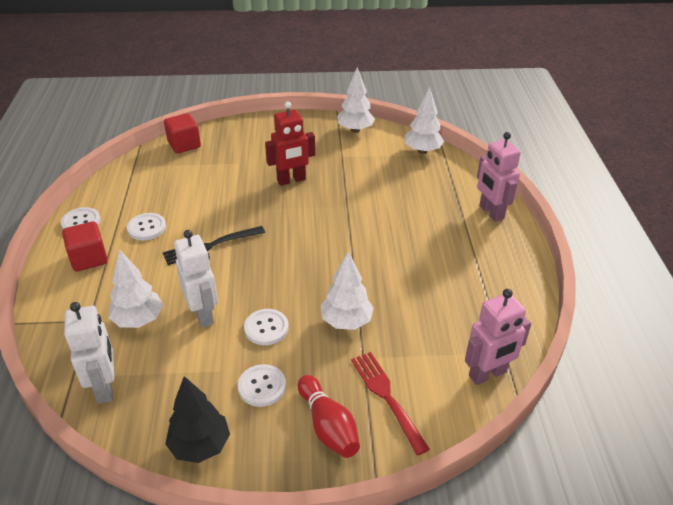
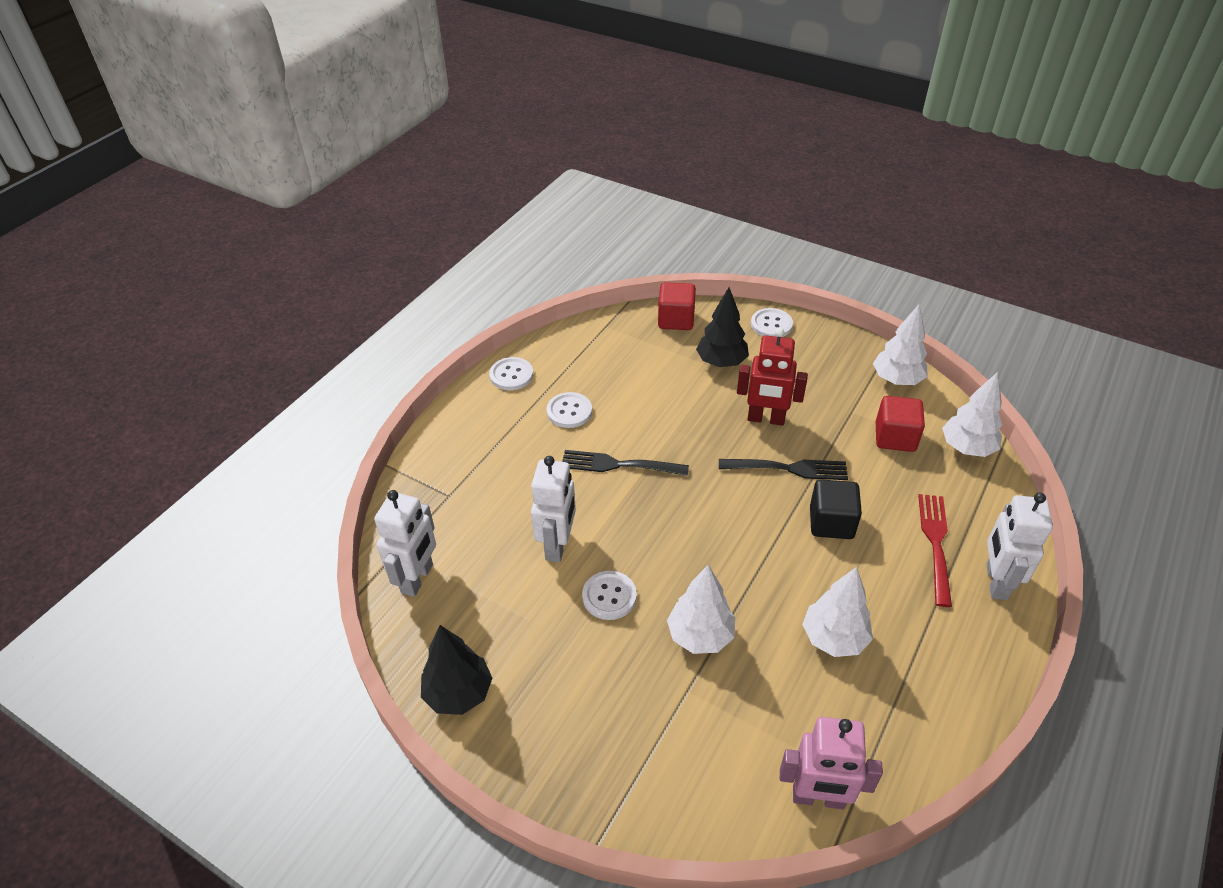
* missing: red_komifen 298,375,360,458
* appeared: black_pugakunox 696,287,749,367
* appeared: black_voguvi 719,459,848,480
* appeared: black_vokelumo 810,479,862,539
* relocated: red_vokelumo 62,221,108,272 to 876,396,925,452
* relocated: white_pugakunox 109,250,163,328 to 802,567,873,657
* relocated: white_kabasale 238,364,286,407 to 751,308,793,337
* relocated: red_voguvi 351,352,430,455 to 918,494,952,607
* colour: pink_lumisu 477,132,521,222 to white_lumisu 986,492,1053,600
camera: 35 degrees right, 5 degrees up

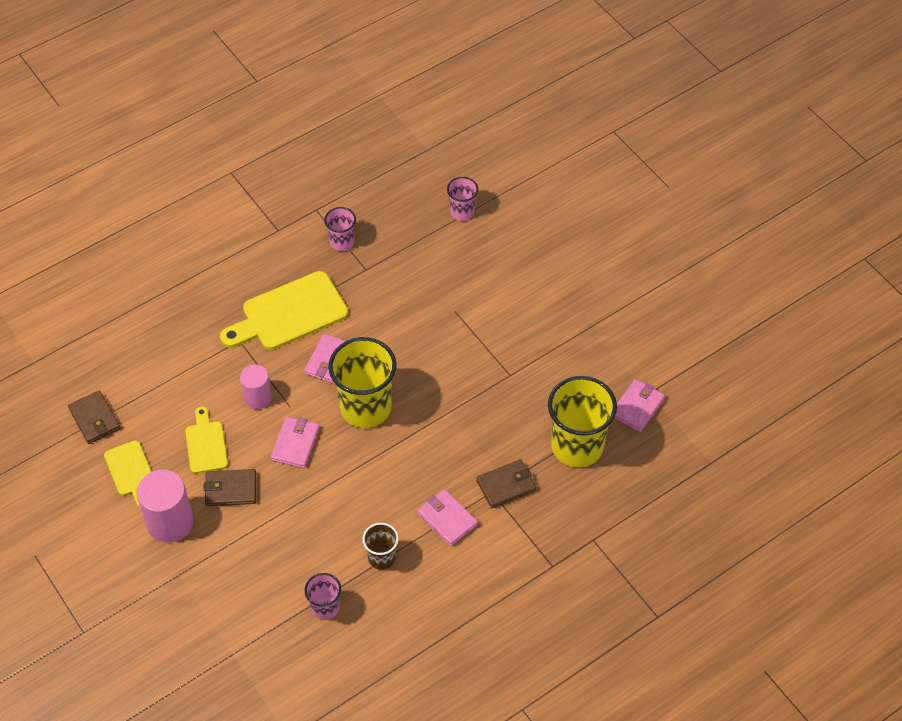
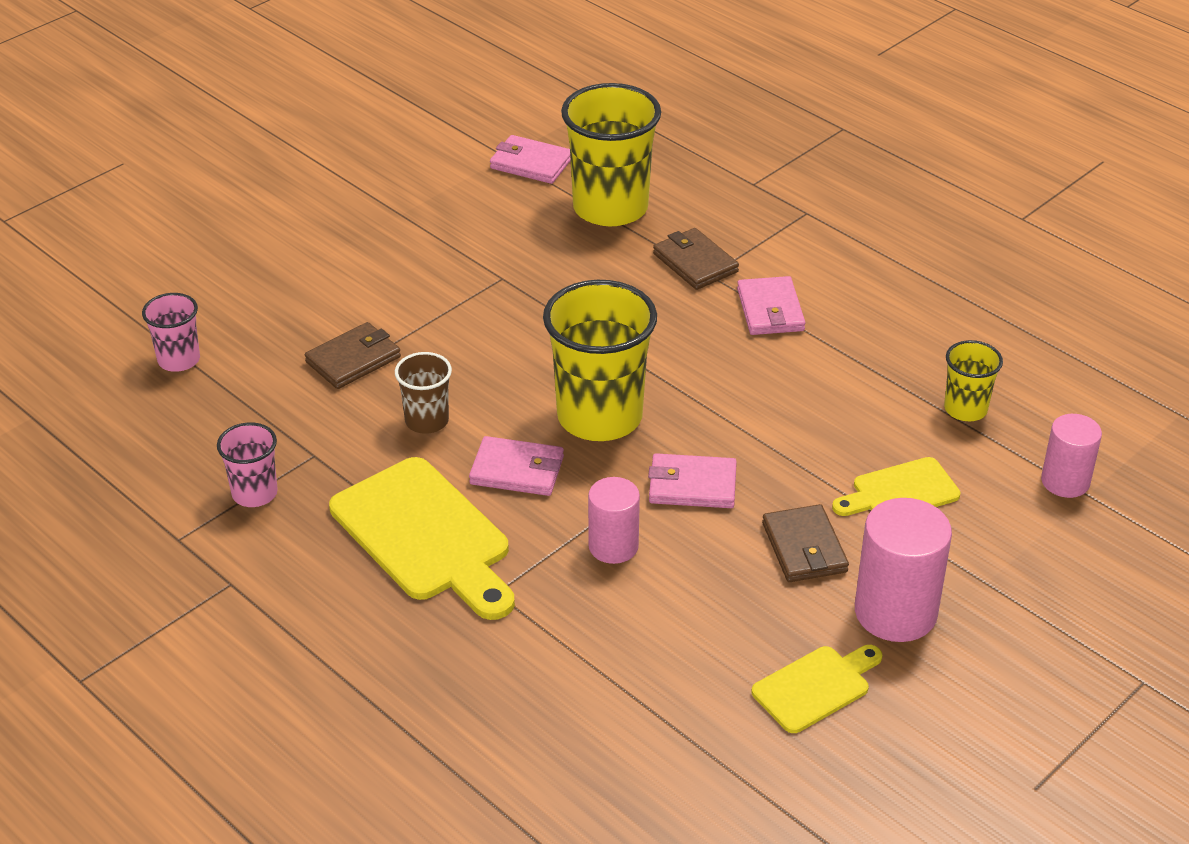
* appeared: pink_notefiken 1041,414,1102,498
* relocated: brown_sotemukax 68,390,120,444 to 305,322,401,389
* relocated: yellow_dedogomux 185,407,228,473 to 832,457,961,516
* relocated: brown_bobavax 362,523,399,570 to 395,352,452,434
* colour: pink_bobavax 305,573,341,620 to yellow_bobavax 944,340,1003,421
* spun: pink_sotemukax 418,489,478,546 = 737,276,805,335 45 degrees counterclockwise
camera: 100 degrees left, 15 degrees down

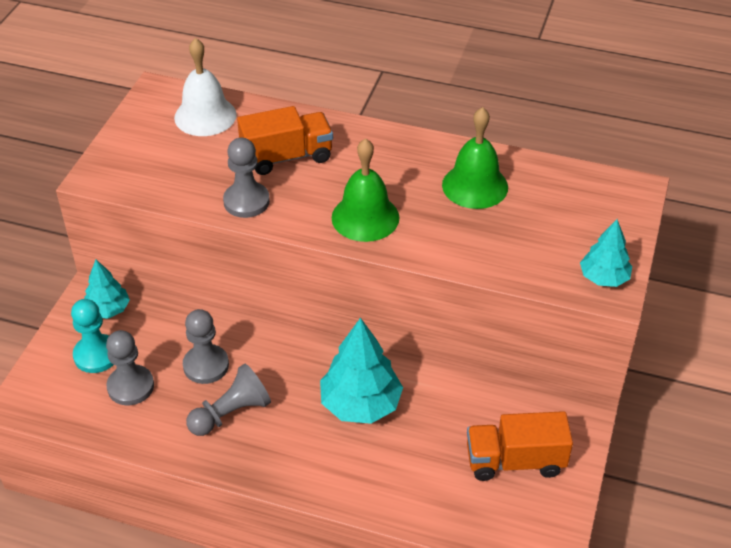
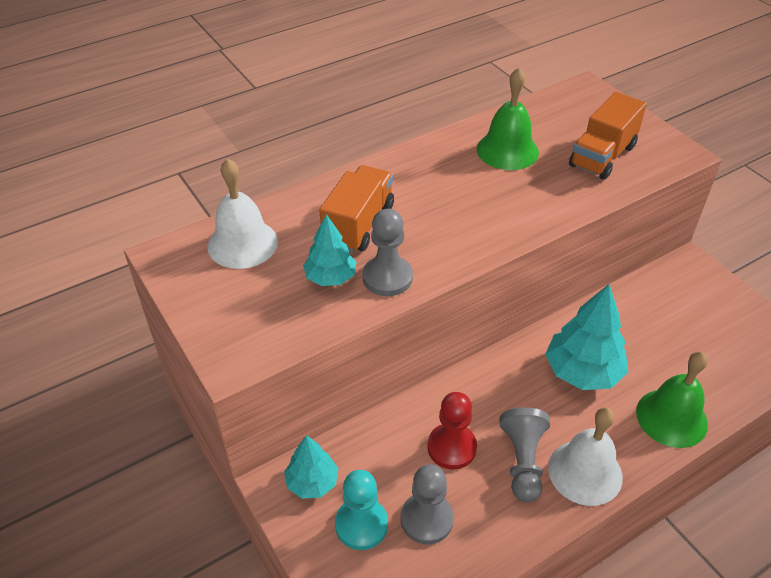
* appeared: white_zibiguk 548,407,623,506
* relocated: green_zibiguk 332,138,400,242 to 636,351,708,448
* relocated: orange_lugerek 467,411,573,481 to 569,92,647,180
* relocated: turquoise_pugakunox 580,219,632,287 to 303,214,357,286
* colour: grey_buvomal 183,309,229,384 to red_buvomal 427,392,477,469
camera: 50 degrees left, 0 degrees up

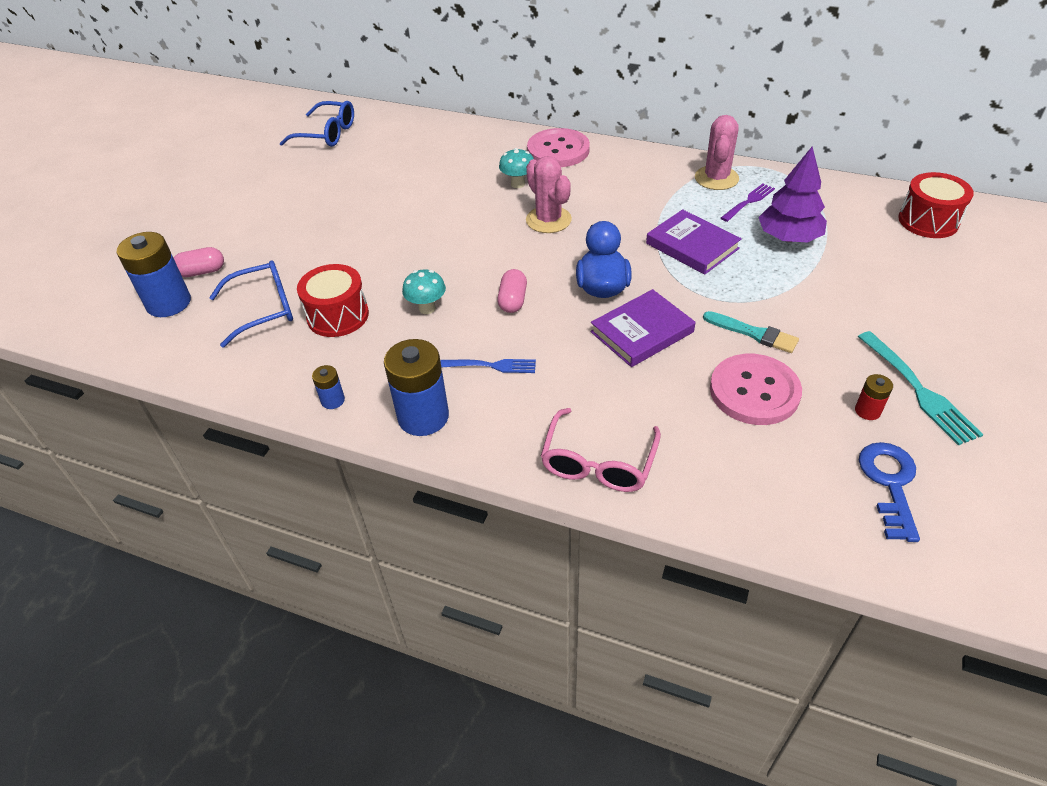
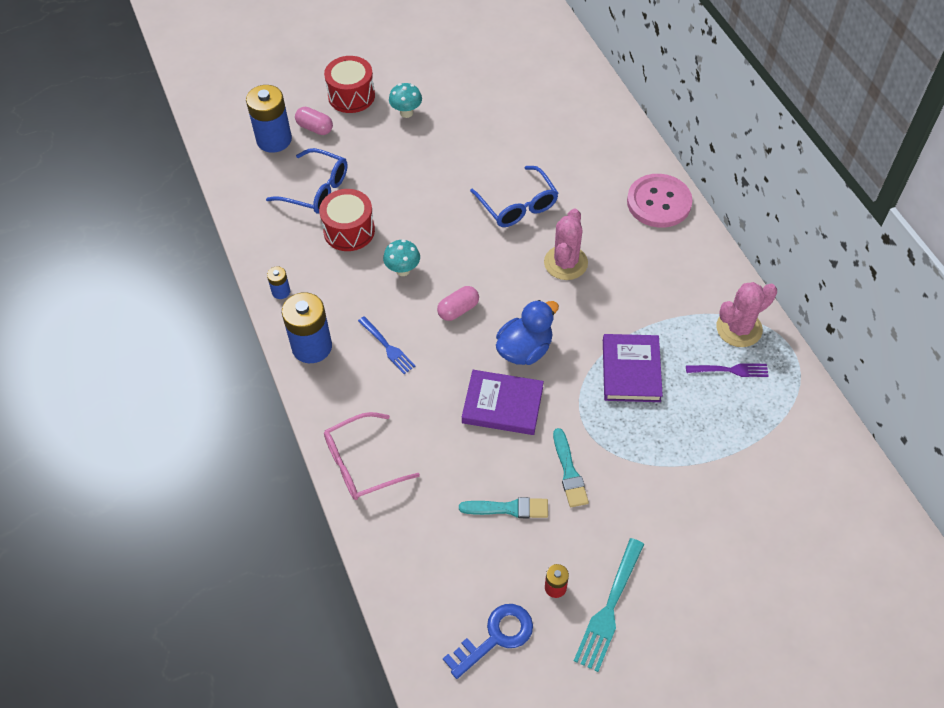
* missing: purple_pugakunox 758,146,827,243
* relocated: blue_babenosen 280,101,354,147 to 470,166,558,227
* relocated: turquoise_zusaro 499,148,534,188 to 389,83,422,118
* relocated: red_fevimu 898,172,974,238 to 324,56,375,113
* exchanged: pink_kabasale 710,354,802,425 to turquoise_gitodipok 459,497,548,518
camera: 45 degrees right, 10 degrees up

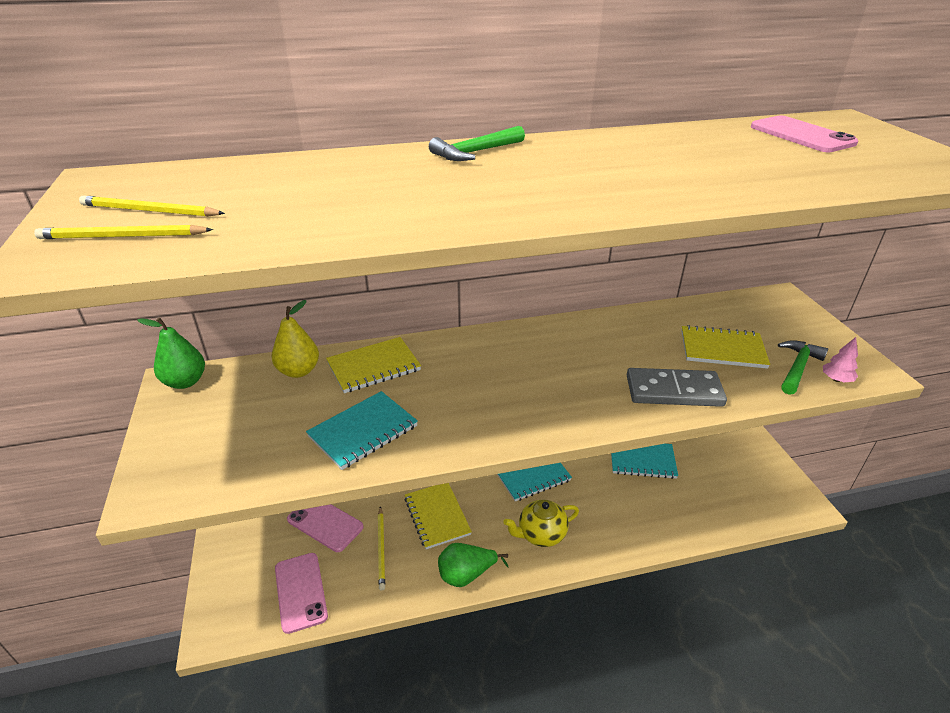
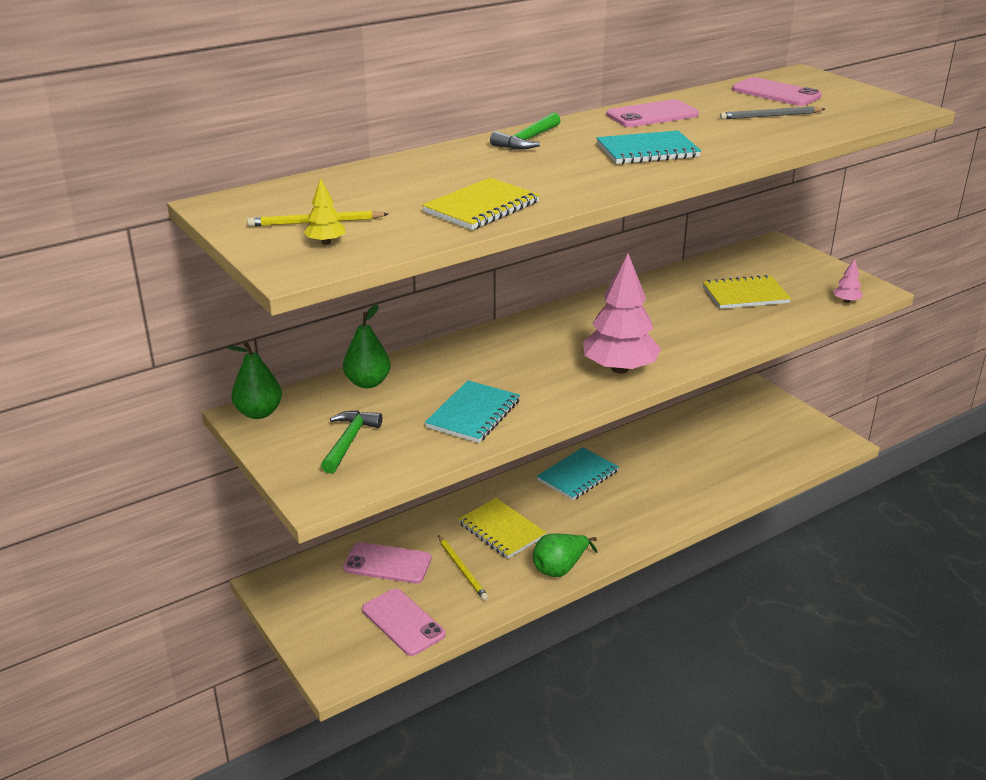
* missing: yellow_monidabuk 503,500,579,547
* missing: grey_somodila 627,368,727,407
* appeared: pink_pugakunox 583,254,661,373
* appeared: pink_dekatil 606,99,699,127
* appeared: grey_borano 720,106,825,119
* relocated: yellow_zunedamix 326,337,421,393 to 422,178,540,230
* relocated: turquoise_zunedamix 611,444,678,479 to 597,130,701,164
* relocated: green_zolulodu 778,340,828,395 to 321,410,382,474
* exchanged: yellow_borano 34,225,213,239 to yellow_pugakunox 304,178,345,245
* colour: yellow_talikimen 272,300,319,378 to green_talikimen 343,304,391,388
camera: 20 degrees left, 5 degrees down

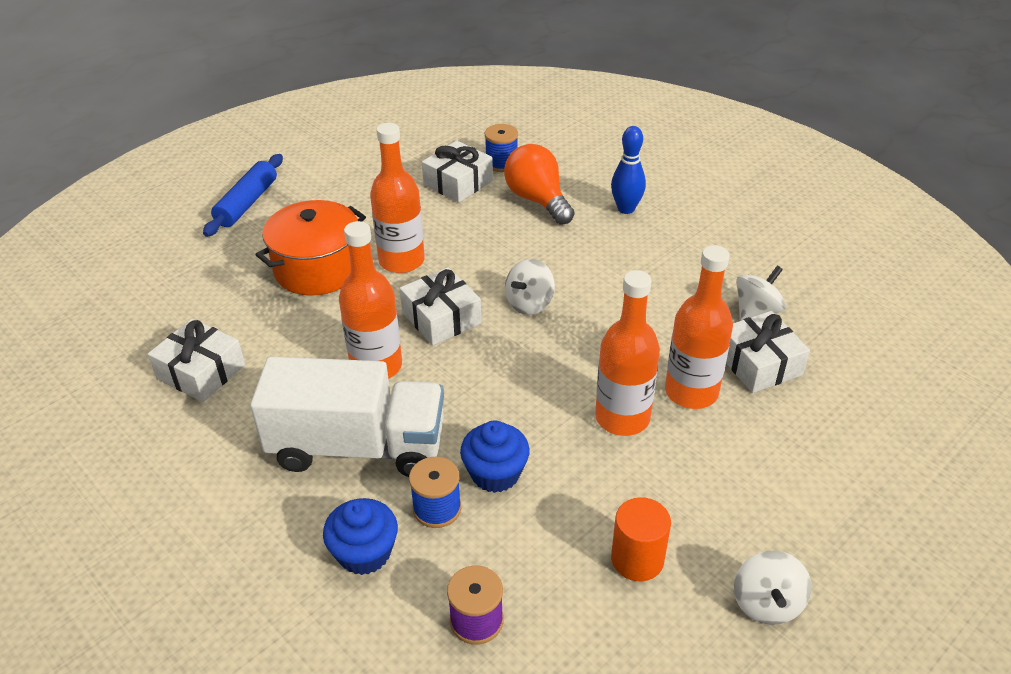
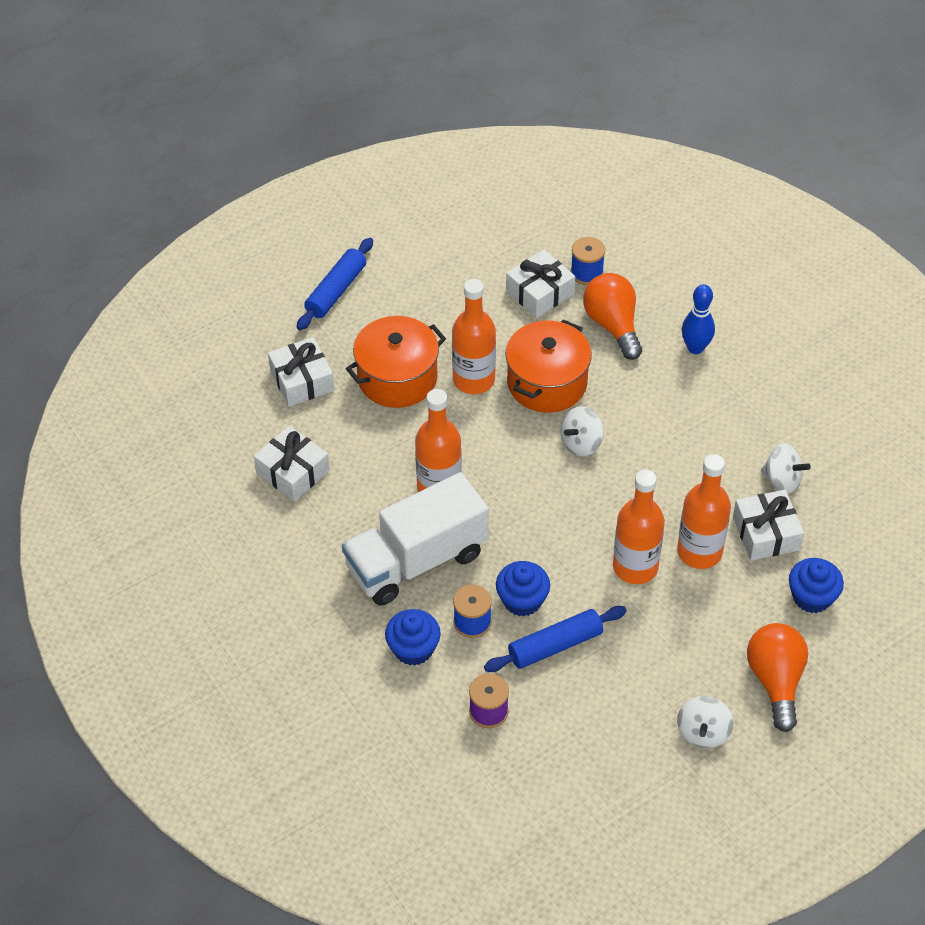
* missing: orange_notefiken 611,497,671,581
* appeared: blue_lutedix 484,606,627,672
* appeared: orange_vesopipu 506,319,592,413
* appeared: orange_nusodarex 747,623,808,732
* appeared: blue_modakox 789,558,844,613
* relocated: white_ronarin 399,267,482,346 to 268,337,334,407
* spun: white_lugerek 250,356,444,477 = 342,472,489,606 135 degrees clockwise
* spun: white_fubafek 736,266,786,321 = 761,443,811,494 60 degrees clockwise
camera: 10 degrees right, 10 degrees up

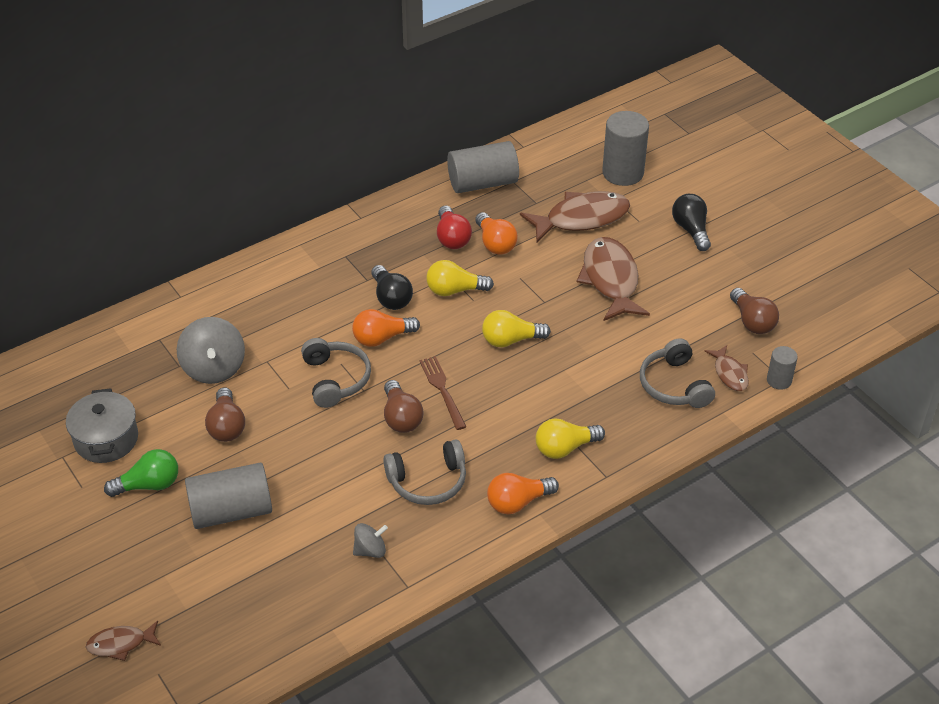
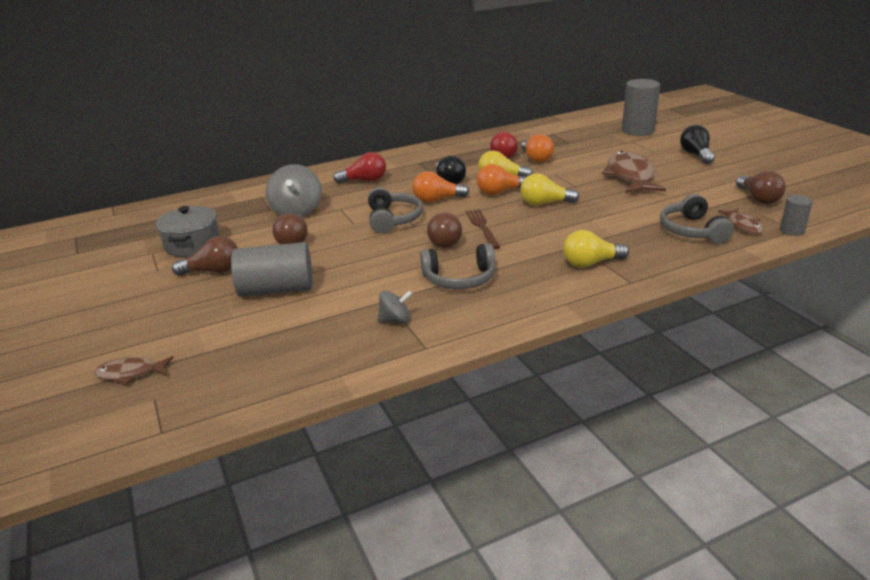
* missing: grey_notefiken 447,141,519,193
* missing: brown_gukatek 520,191,630,242
* appeared: red_nusodarex 333,152,386,183
* relocated: orange_nusodarex 487,473,559,514 to 477,164,527,195
* colour: green_nusodarex 104,449,178,497 to brown_nusodarex 172,236,238,276
camera: 10 degrees right, 15 degrees down

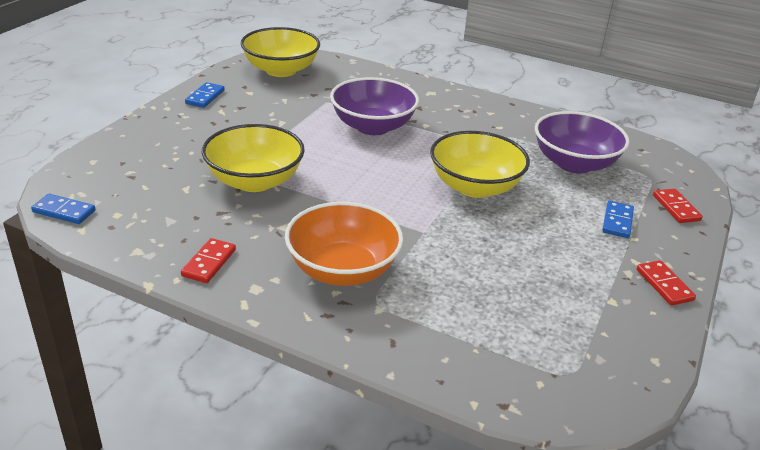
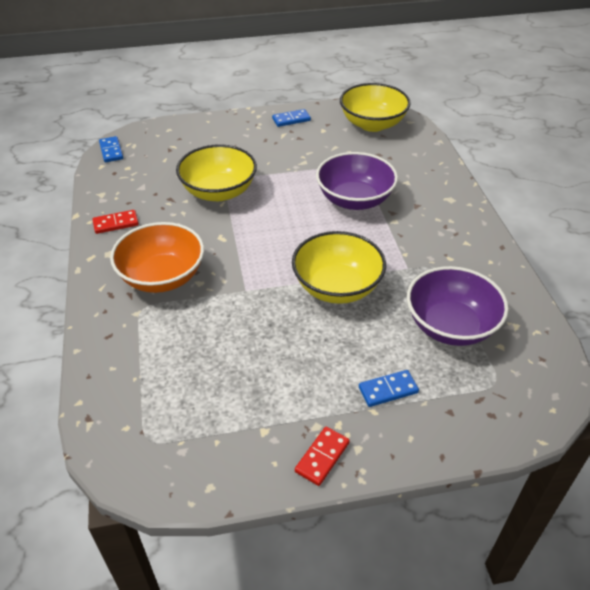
* missing: red_somodila 653,189,703,223
camera: 55 degrees right, 10 degrees up

